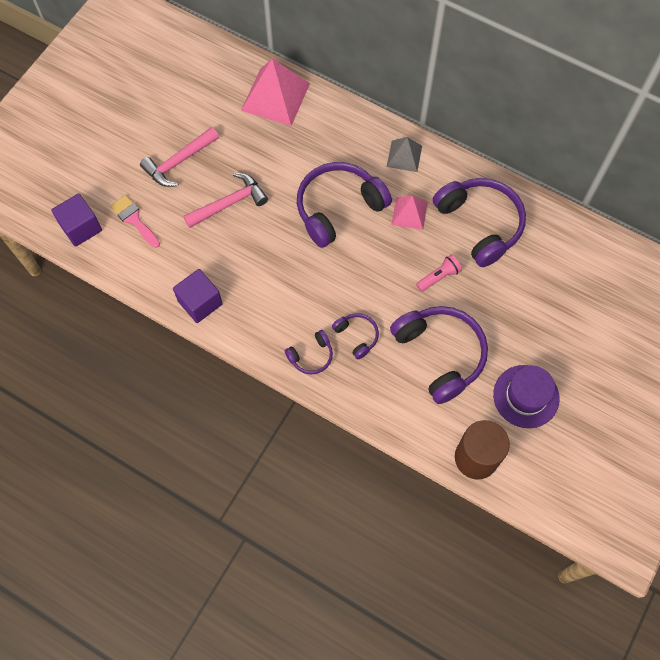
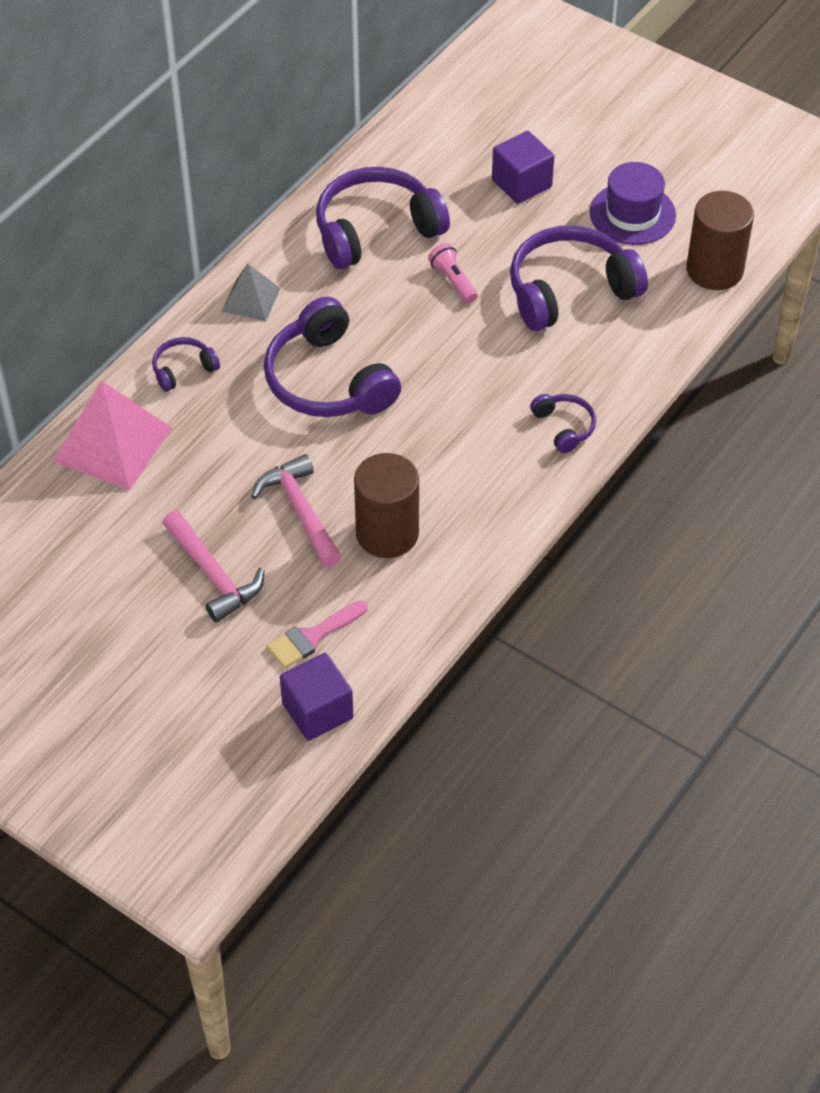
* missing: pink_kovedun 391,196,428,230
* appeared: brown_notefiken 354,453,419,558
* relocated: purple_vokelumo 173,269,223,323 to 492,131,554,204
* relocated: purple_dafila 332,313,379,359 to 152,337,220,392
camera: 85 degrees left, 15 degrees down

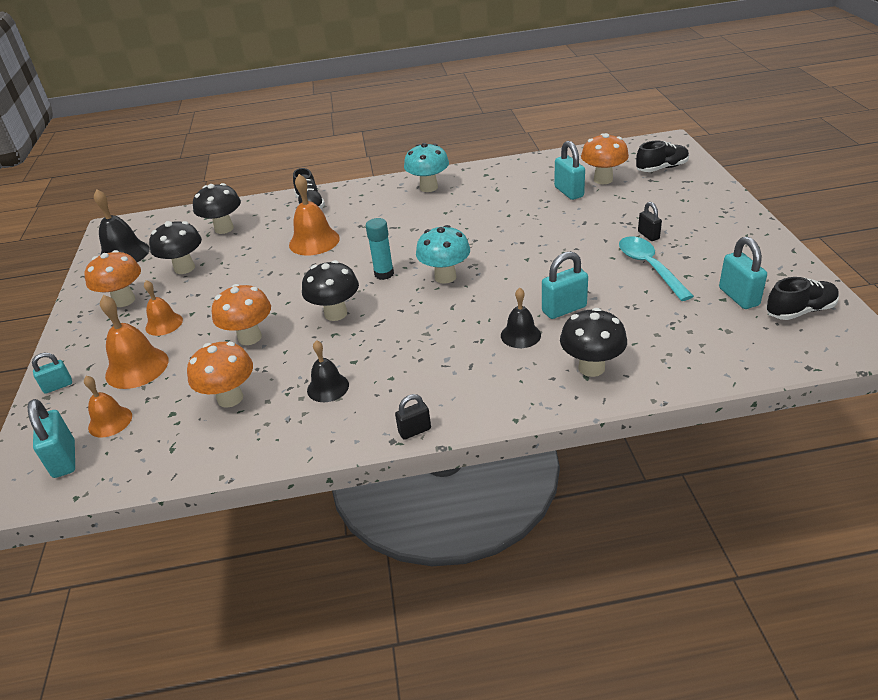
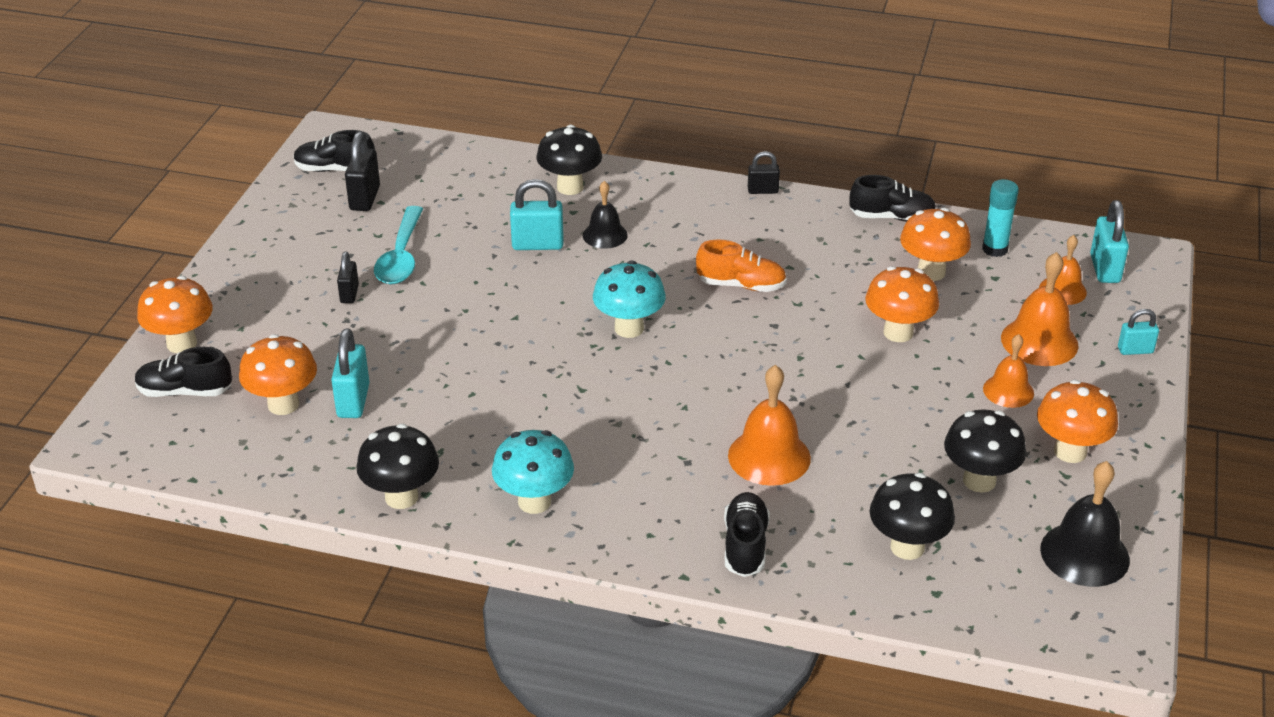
* missing: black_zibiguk 307,340,349,402
* appeared: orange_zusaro 137,276,213,353
* appeared: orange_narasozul 696,240,787,292
* appeared: black_narasozul 850,175,937,221
* relocated: black_zusaro 302,260,359,321 to 356,424,439,509
* relocated: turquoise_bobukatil 366,218,394,280 to 982,179,1019,257
* colour: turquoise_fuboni 719,237,767,309 to black_fuboni 345,132,380,211
camera: 160 degrees left, 0 degrees up

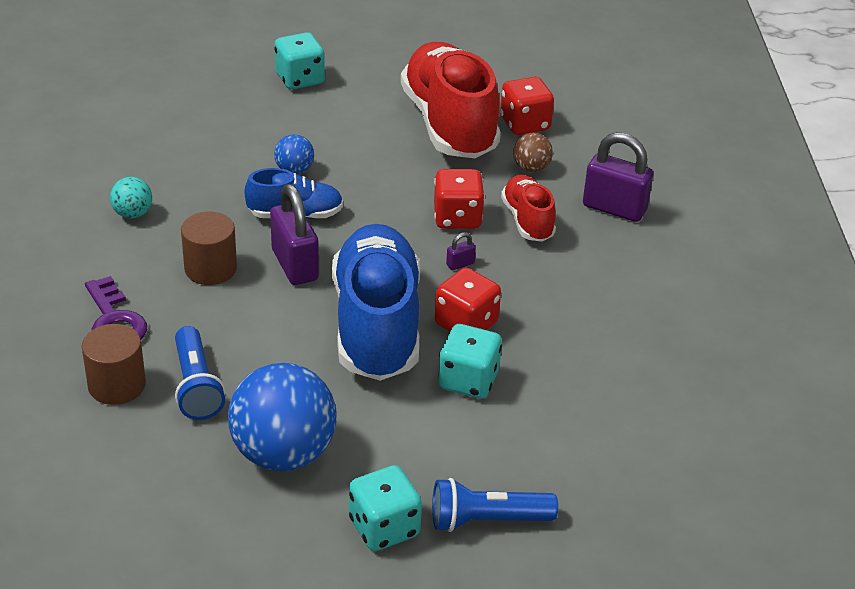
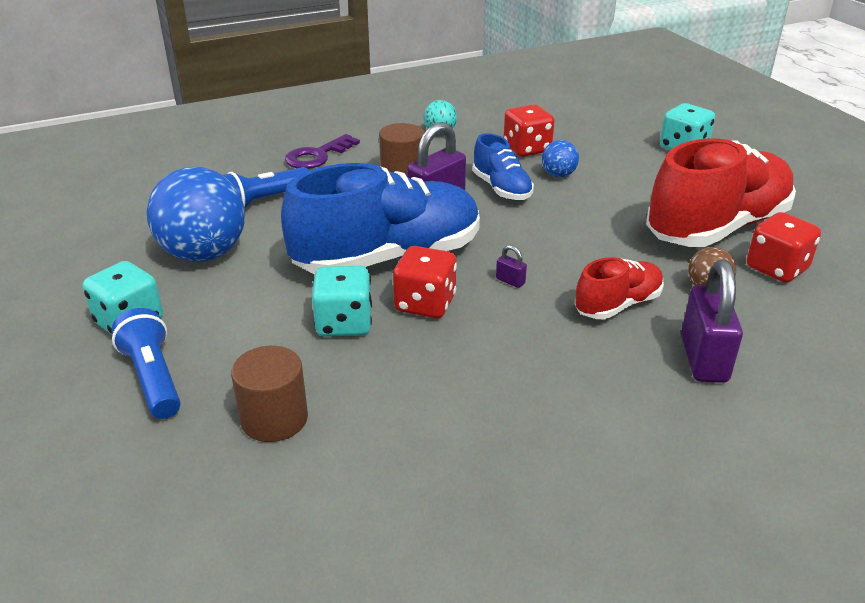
* relocated: brown_notefiken 82,324,146,405 to 231,346,308,442
* relocated: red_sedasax 434,169,485,229 to 503,104,555,157
camera: 70 degrees right, 5 degrees down

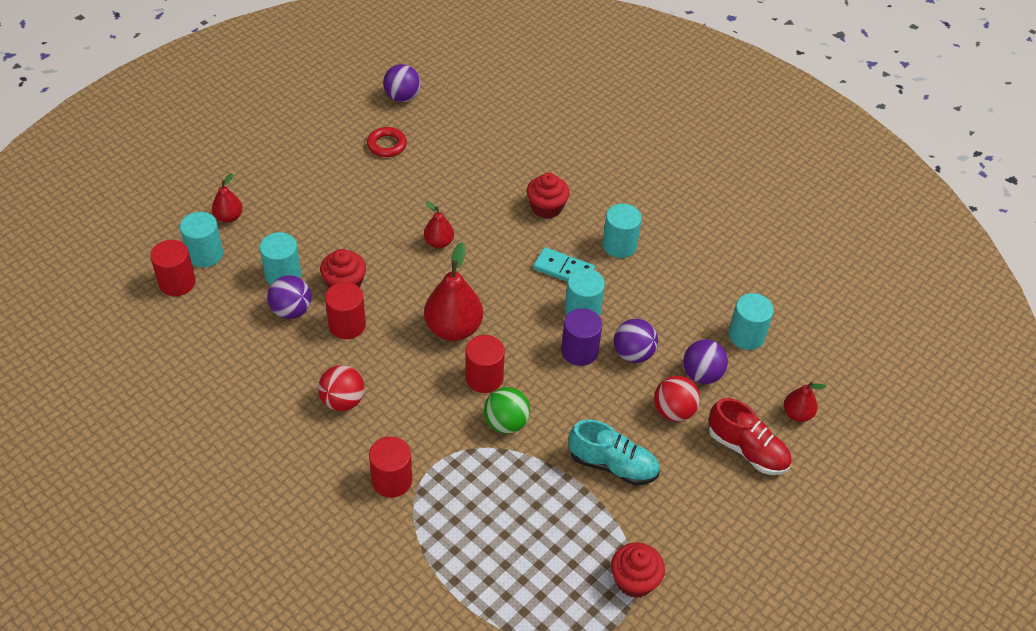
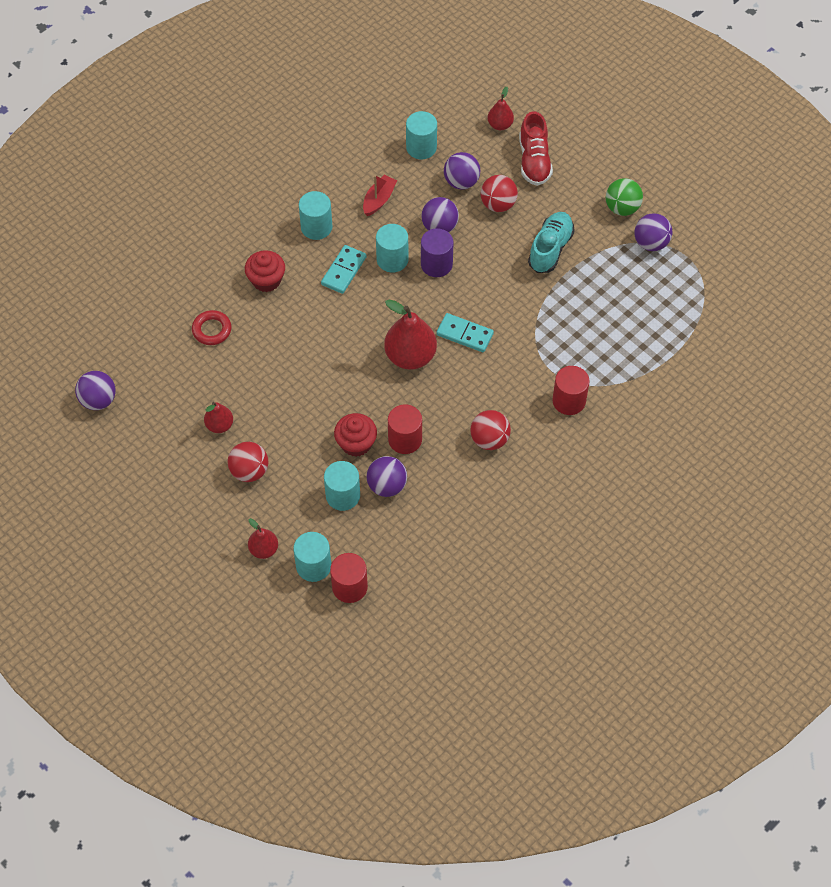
* appeared: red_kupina 228,442,268,482
* appeared: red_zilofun 363,175,397,216
* relocated: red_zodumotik 367,127,407,157 to 192,310,232,345
* relocated: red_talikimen 424,201,454,248 to 204,402,233,433
* relocated: green_kupina 484,387,530,434 to 606,178,643,216
* exchanged: red_notefiken 465,335,505,393 to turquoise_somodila 436,313,494,352
* exchanged: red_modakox 611,543,665,598 to purple_kupina 634,213,672,251
* spun: red_narasozul 709,398,792,475 = 519,111,553,186 135 degrees clockwise
camera: 85 degrees left, 10 degrees up

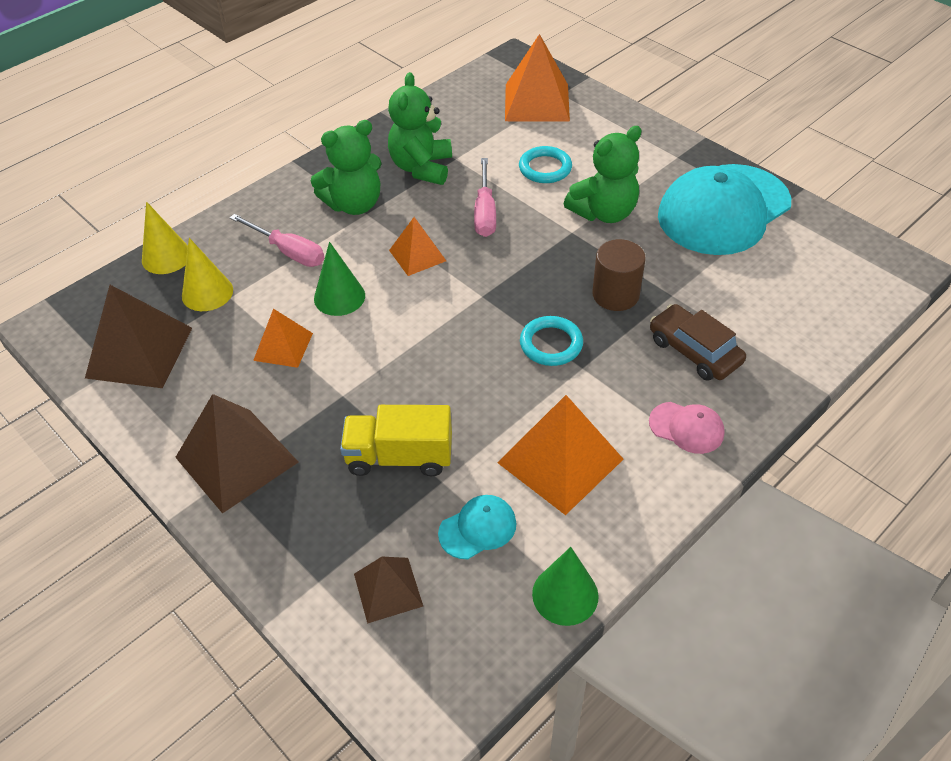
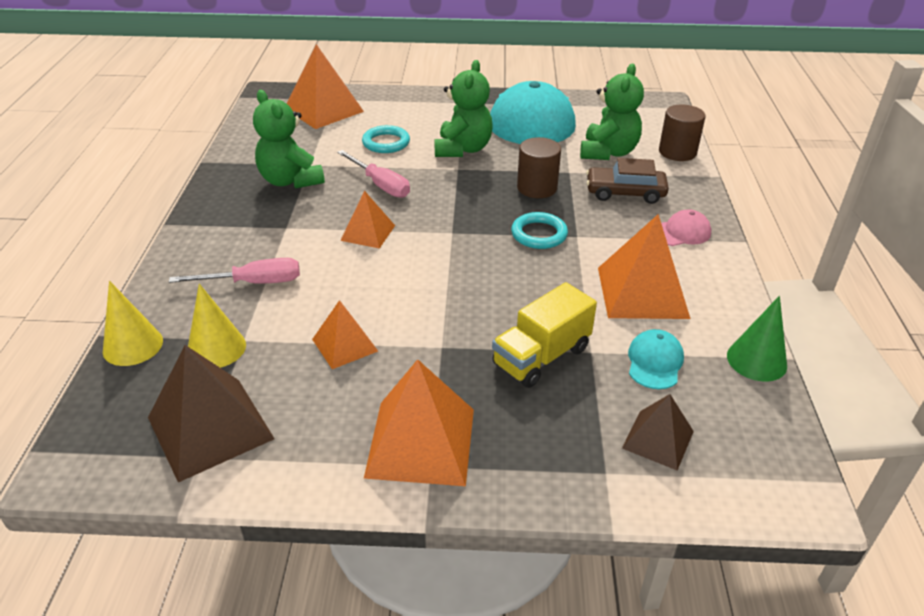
* missing: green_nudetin 314,242,365,316
* appeared: brown_notefiken 659,104,705,161
* relocated: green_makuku 311,120,381,215 to 580,64,644,160
* colour: brown_kovedun 175,394,298,514 to orange_kovedun 364,359,474,486
camera: 45 degrees left, 10 degrees down

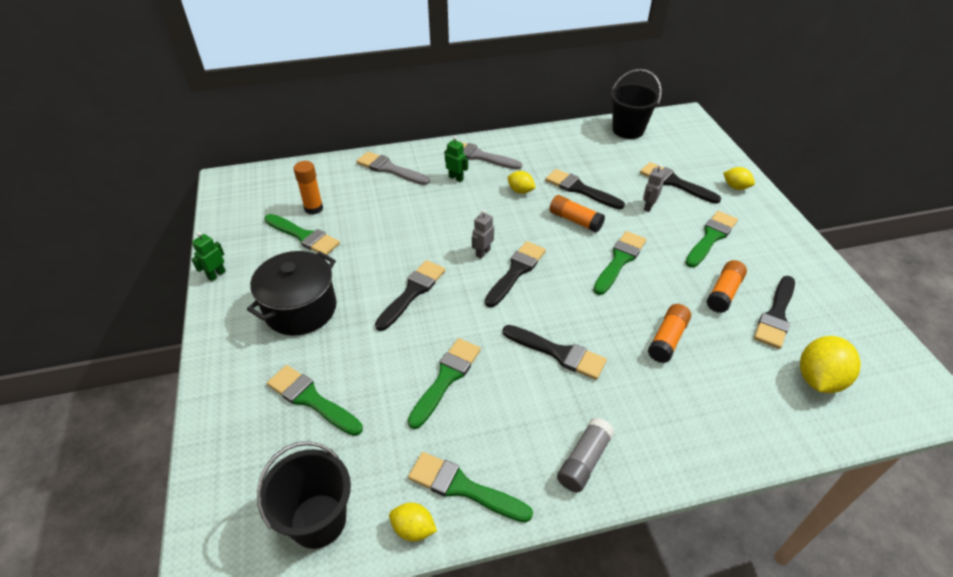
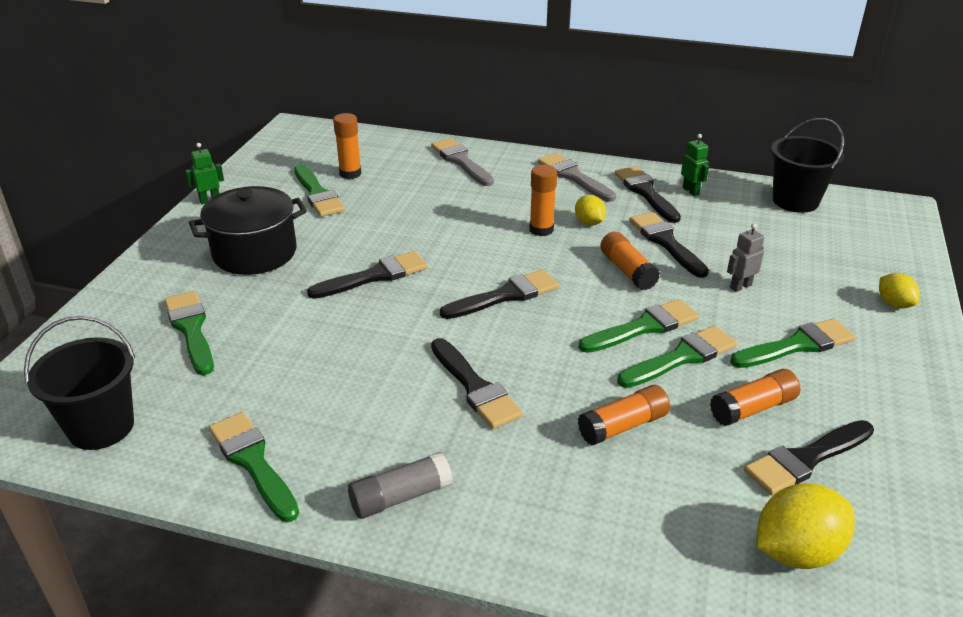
* missing: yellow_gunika 389,503,437,542
* missing: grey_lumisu 472,210,494,259
* appeared: orange_bobukatil 529,165,557,236
* relocated: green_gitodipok 408,338,481,429 to 617,326,737,388
* relocated: green_lumisu 445,136,468,182 to 681,134,709,196
* relocated: black_gitodipok 640,162,721,204 to 615,166,681,223
camera: 30 degrees right, 10 degrees down

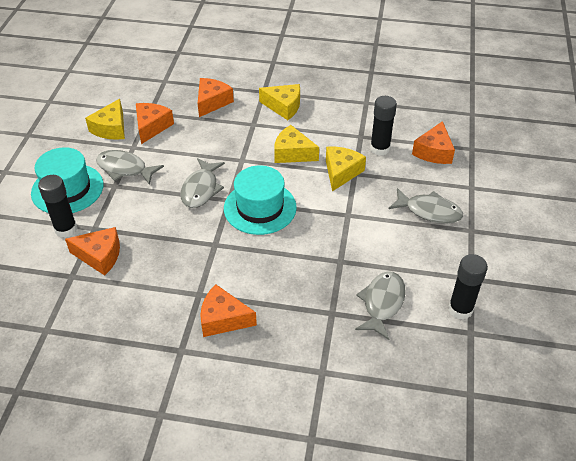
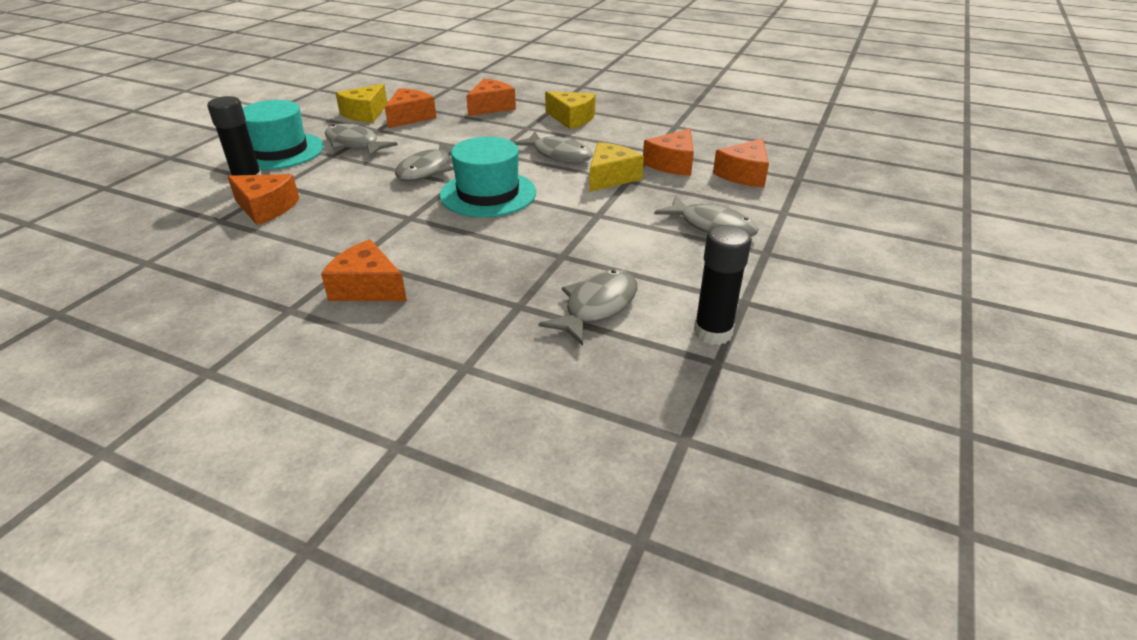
* exchanged: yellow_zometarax 274,125,319,163 to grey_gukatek 514,132,593,163
* exchanged: black_bobukatil 370,96,397,156 to orange_zometarax 643,129,694,176
camera: 15 degrees right, 10 degrees down

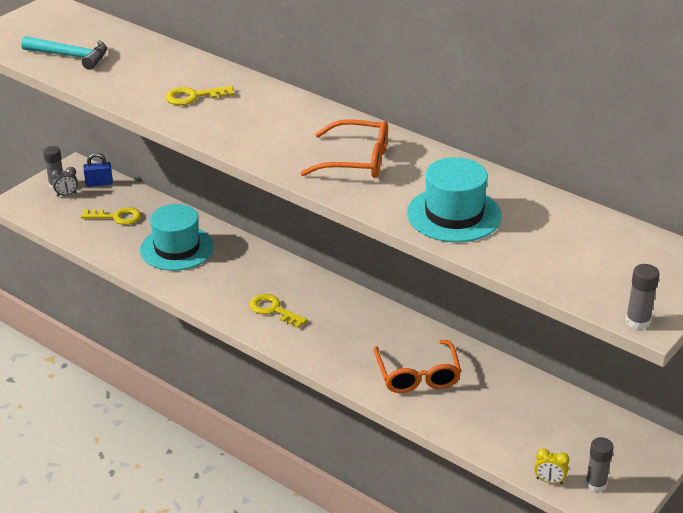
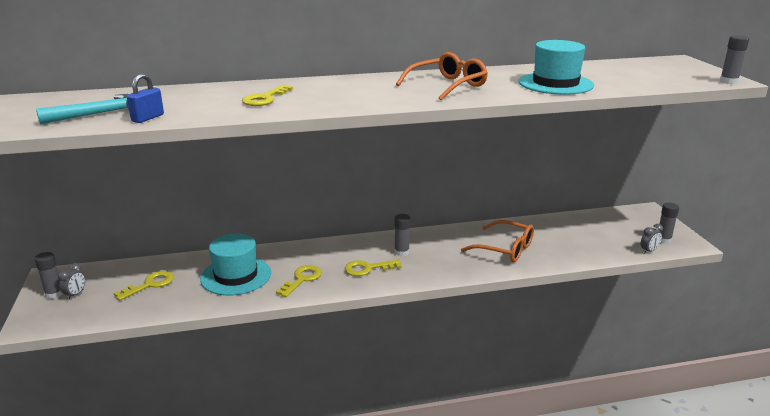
* appeared: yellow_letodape 276,265,322,297
* appeared: grey_bobukatil 394,214,410,256
* relocated: blue_fuboni 83,153,113,187 to 127,74,164,123
* colour: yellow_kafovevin 534,448,569,484 to grey_kafovevin 641,224,663,254
camera: 50 degrees left, 10 degrees down

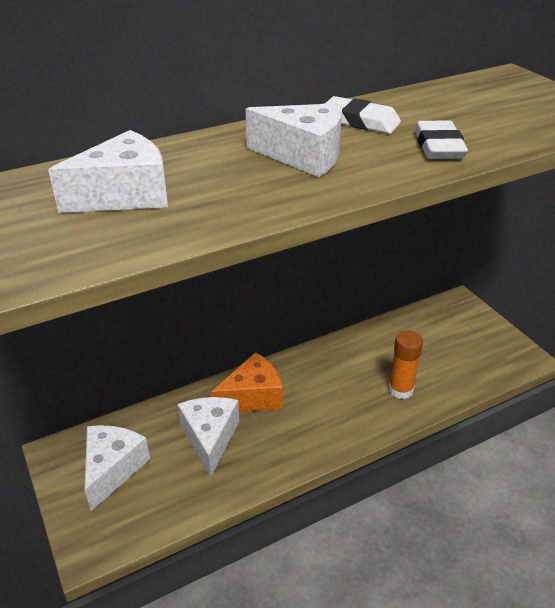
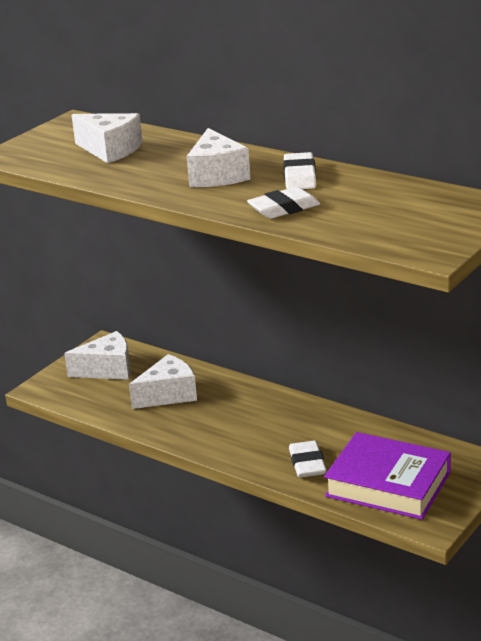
* missing: orange_zometarax 211,352,283,412
* appeared: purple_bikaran 324,432,451,520
* exchanged: orange_bobukatil 389,330,423,399 to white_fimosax 289,441,327,478
camera: 65 degrees right, 10 degrees down

